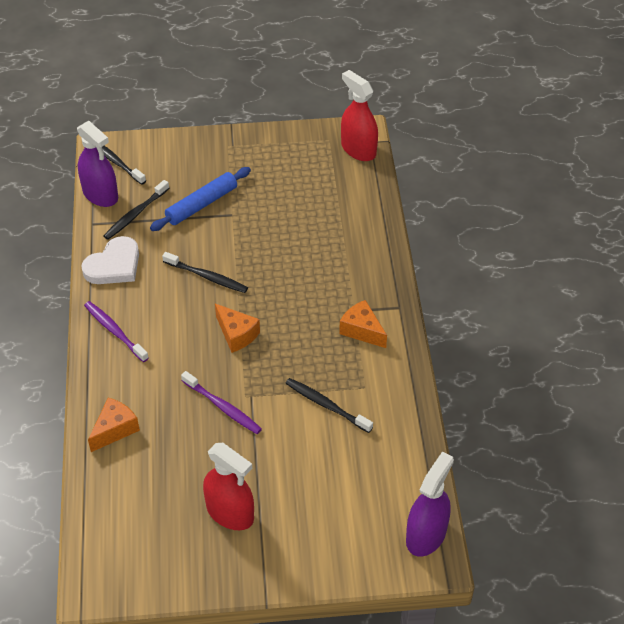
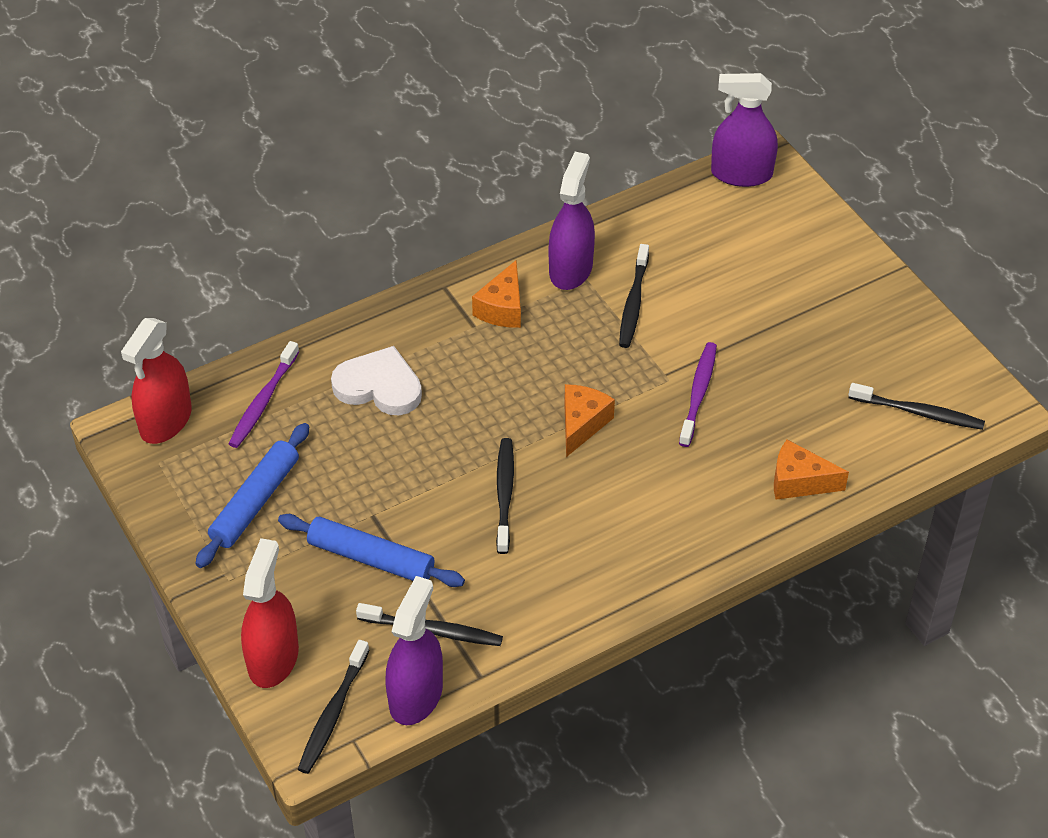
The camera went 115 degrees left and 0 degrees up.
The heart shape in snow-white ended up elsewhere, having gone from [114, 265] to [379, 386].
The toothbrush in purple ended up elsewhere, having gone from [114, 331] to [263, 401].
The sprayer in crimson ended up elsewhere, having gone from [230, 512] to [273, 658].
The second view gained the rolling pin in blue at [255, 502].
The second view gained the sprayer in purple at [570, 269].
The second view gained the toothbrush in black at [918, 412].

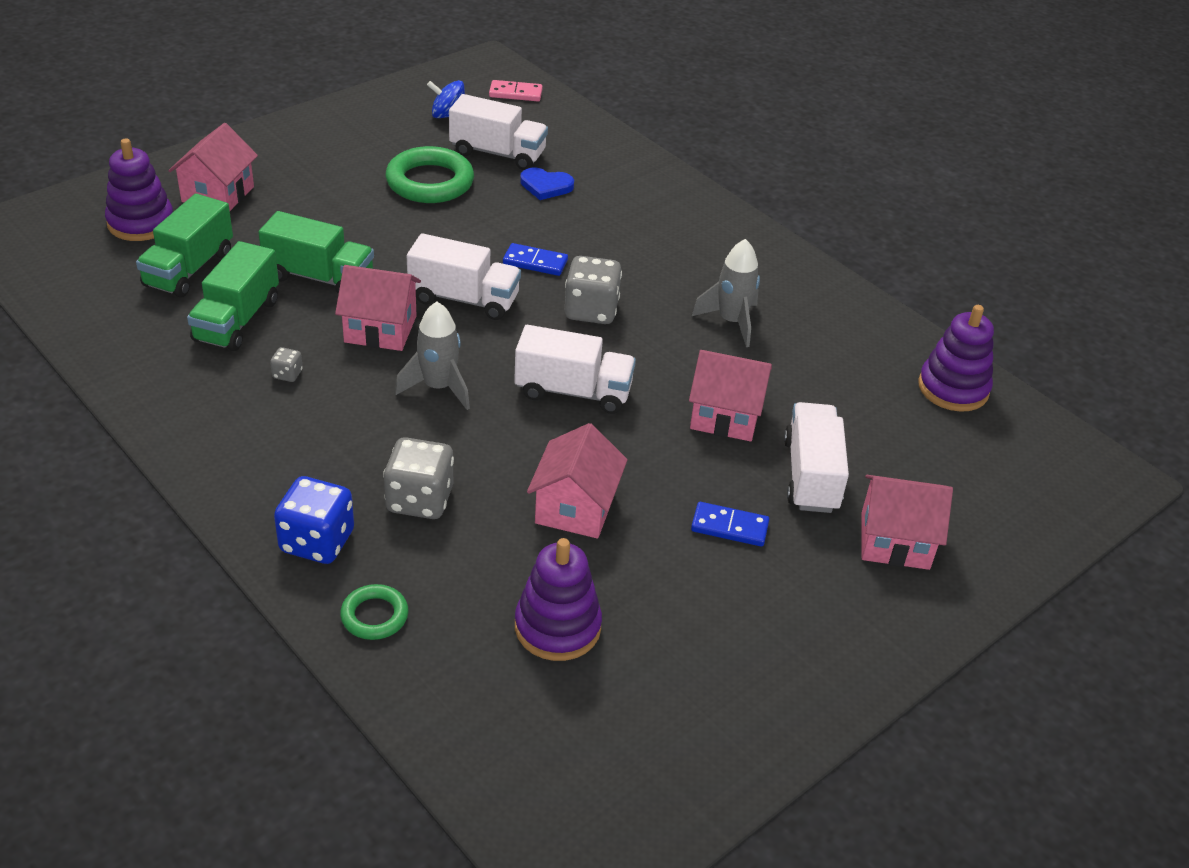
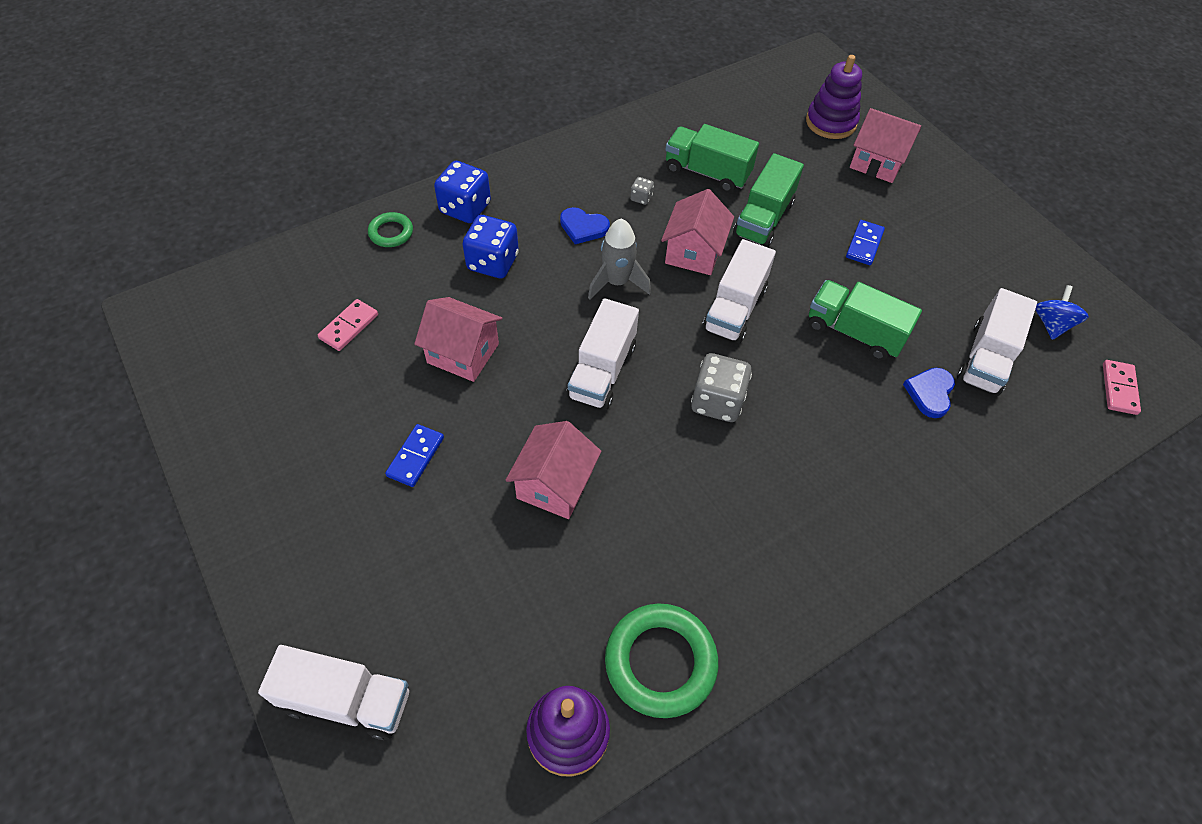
The camera went 100 degrees right and 15 degrees up.
The toy truck in leaf-green ended up elsewhere, having gone from [189, 269] to [854, 332].
What was the dice in grey at [420, 500] turned into the dice in blue at [493, 262].
The torus in leaf-green ended up elsewhere, having gone from [430, 182] to [660, 662].
The domino tile in blue ended up elsewhere, having gone from [535, 262] to [864, 244].
Where the stacking toy in purple stood at [557, 627], the domino tile in rosy came to stand at [349, 326].
The second view lost the toy rocket in grey at [731, 322].
The toy truck in snow-white ended up elsewhere, having gone from [811, 475] to [346, 700].
The second view lost the house in rosy at [895, 541].
The second view gained the heart shape in blue at [583, 227].

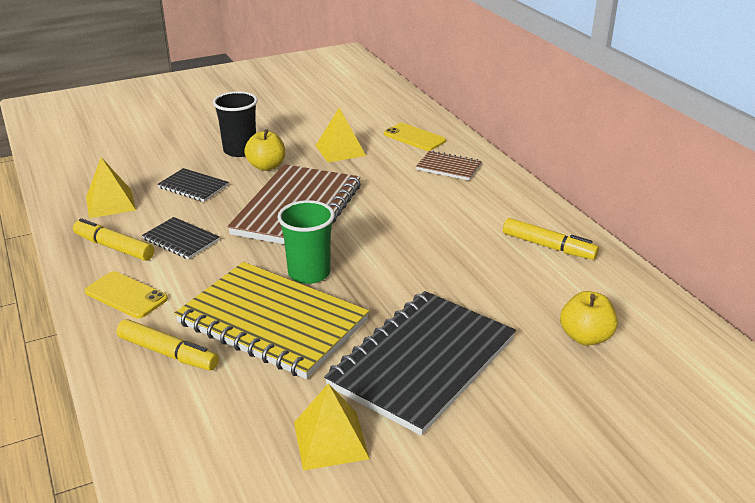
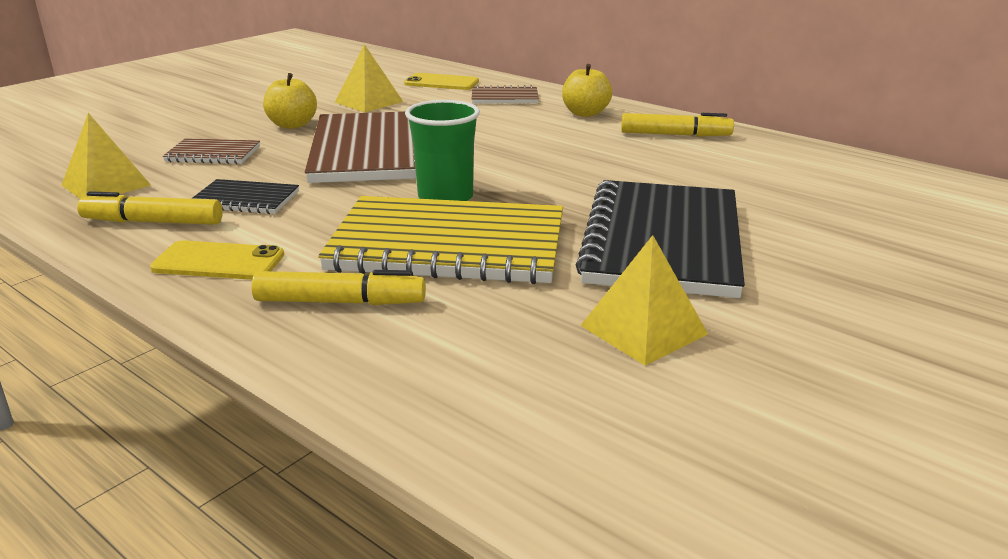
The camera went 25 degrees left and 5 degrees down.
What was the notebook in black at [193, 187] turned into the notebook in brown at [213, 154].
The second view lost the tumbler in black at [240, 150].
The toy apple in golden ended up elsewhere, having gone from [585, 337] to [585, 113].

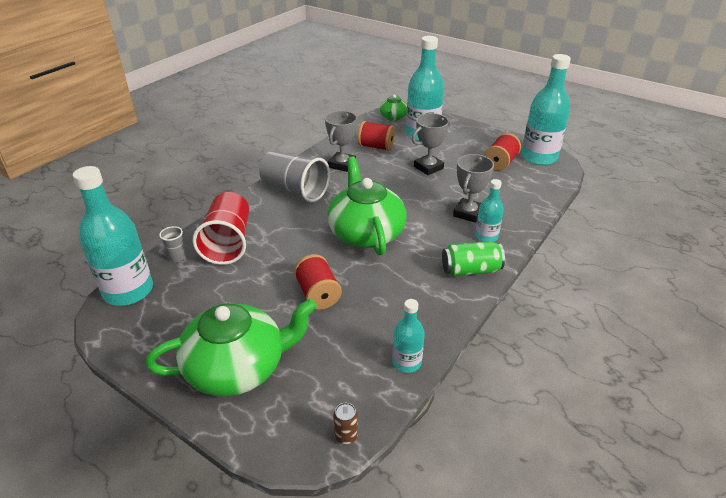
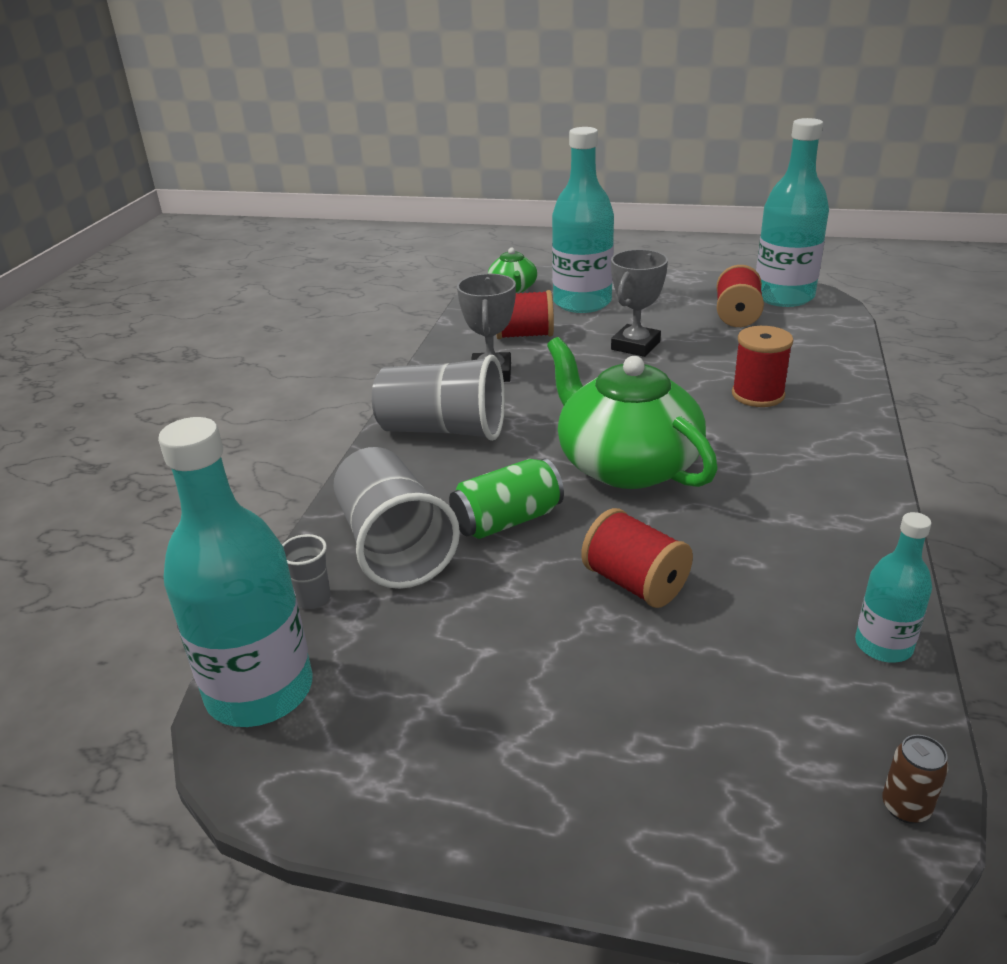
The camera went 20 degrees left and 5 degrees down.
The second view lost the tea pot in leaf-green at [237, 367].
What was the tumbler in crimson at [228, 242] turned into the tumbler in grey at [394, 545].
The soda can in leaf-green ended up elsewhere, having gone from [470, 270] to [507, 520].
Where the prize cup in grey stood at [468, 213], the spool in crimson came to stand at [758, 395].
The second view lost the bottle in aqua at [486, 237].

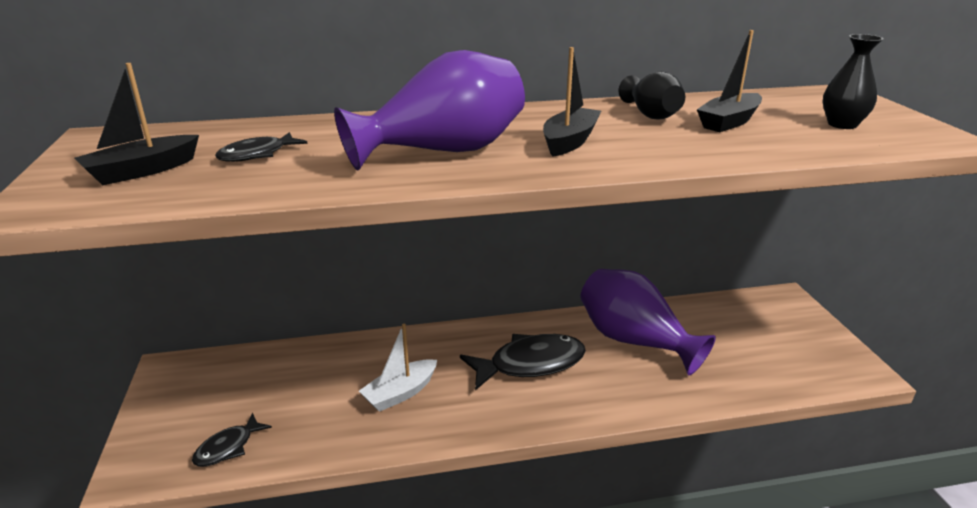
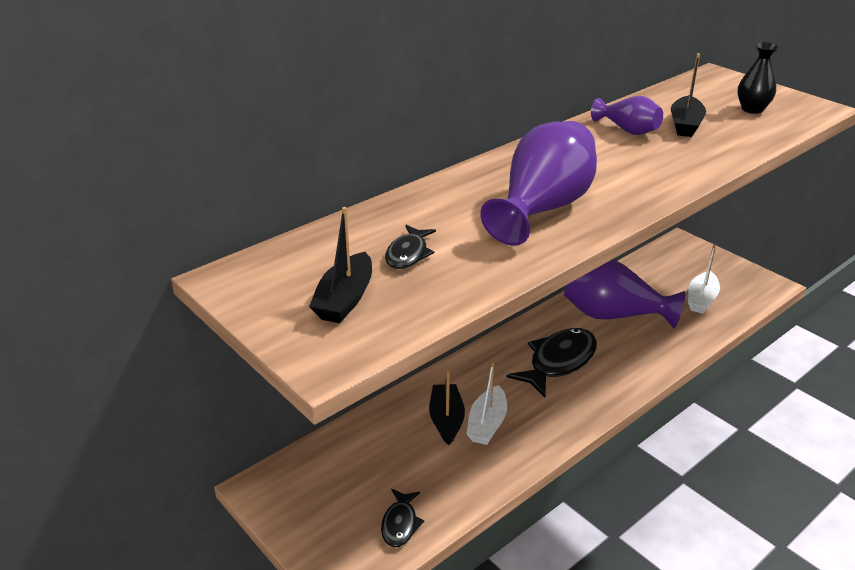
The camera went 30 degrees left and 5 degrees up.
The boat in black ended up elsewhere, having gone from [570, 141] to [446, 420].
What was the vase in black at [651, 115] turned into the vase in purple at [628, 130].
The second view gained the boat in snow-white at [701, 299].

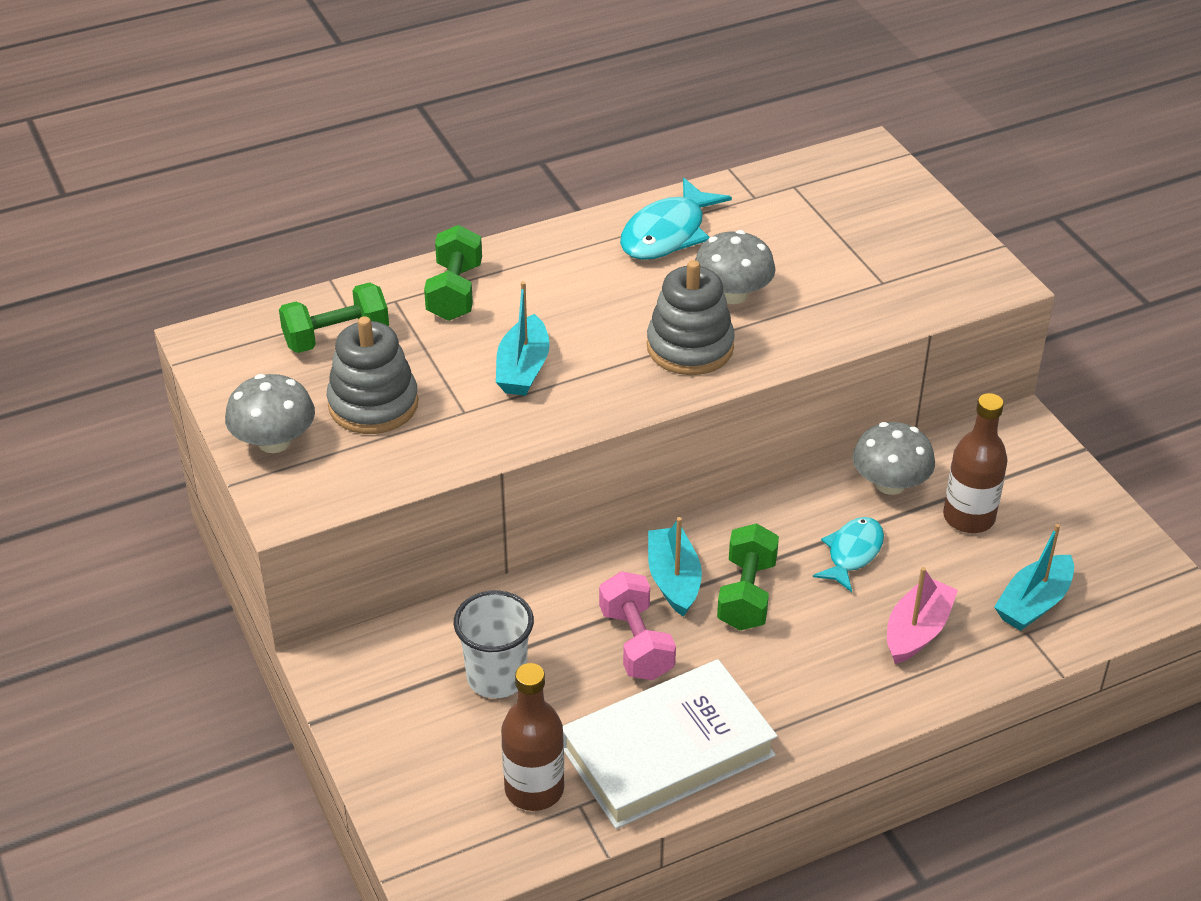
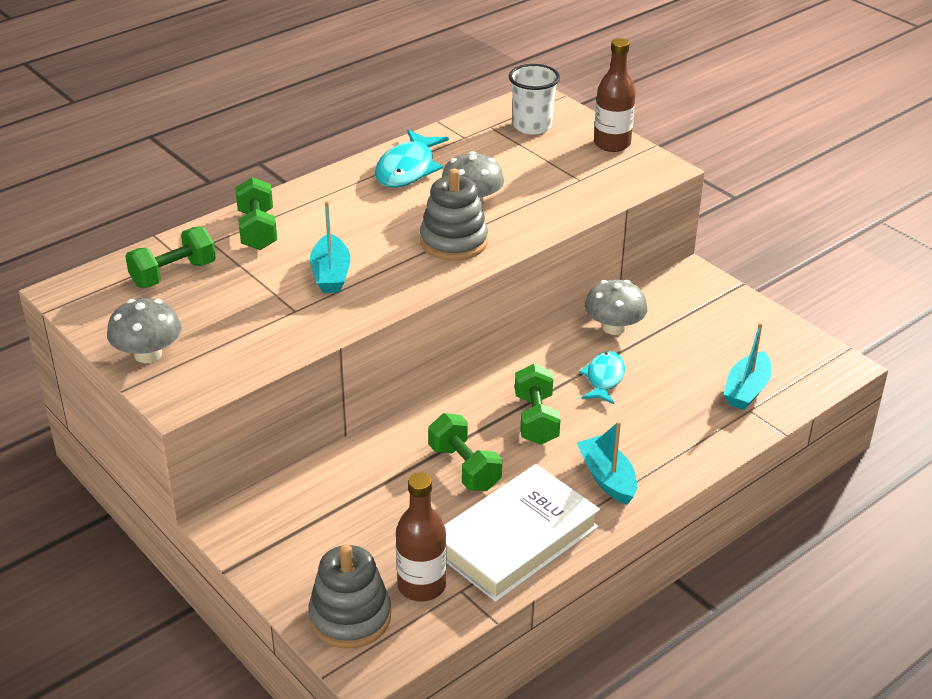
The camera went 15 degrees left and 5 degrees down.
The stacking toy in grey ended up elsewhere, having gone from [373, 404] to [350, 617].
The tumbler in snow-white ended up elsewhere, having gone from [497, 677] to [532, 126].
What was the dumbbell in rosy at [636, 643] turned into the dumbbell in leaf-green at [464, 468].
The boat in aqua ended up elsewhere, having gone from [673, 580] to [607, 478].
The second view lost the boat in rosy at [917, 631].
The bottle in brown ended up elsewhere, having gone from [968, 517] to [612, 144].

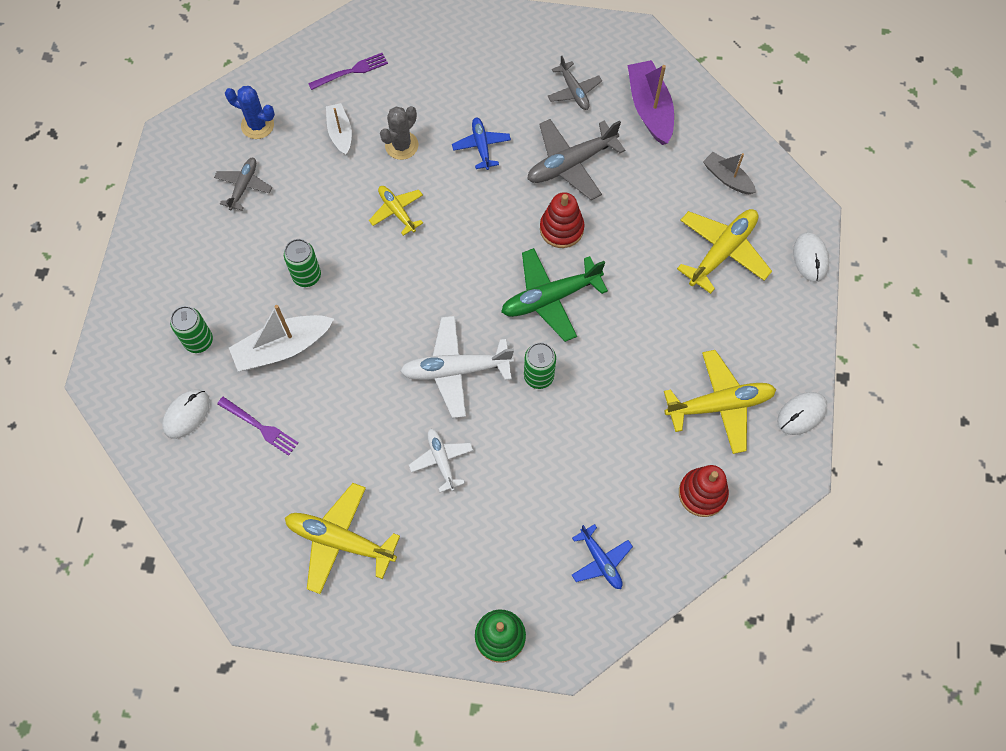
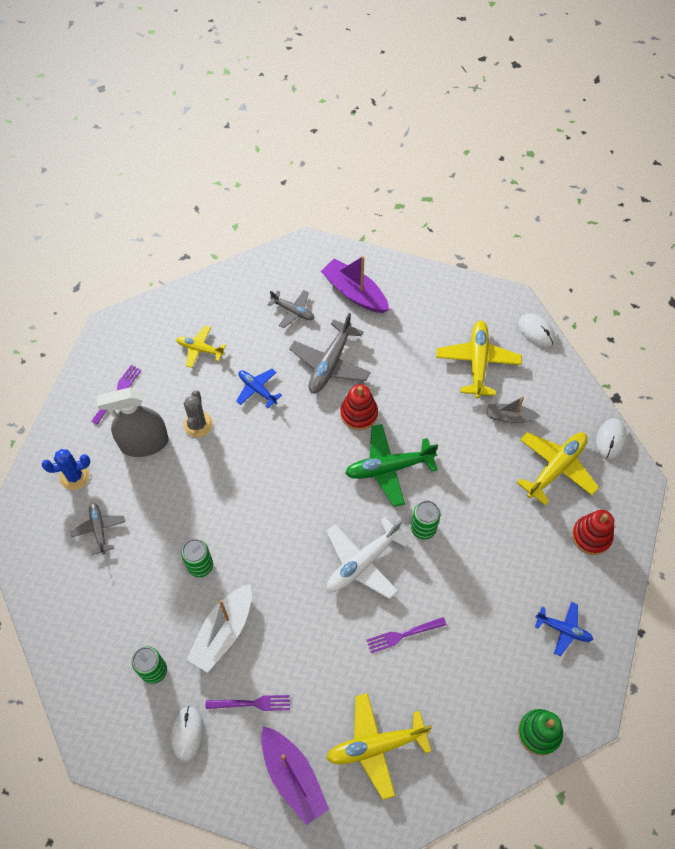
The camera went 35 degrees left and 5 degrees down.
Where the boat in snow-white stood at [340, 133], the sprayer in grey came to stand at [144, 443].
The plane in golden ended up elsewhere, having gone from [397, 211] to [200, 349].
Where the plane in snow-white stood at [441, 460], the table fork in purple came to stand at [402, 635].
The plane in leaf-green at [550, 298] ended up facing another way, 45 degrees clockwise from before.
The boat in grey ended up elsewhere, having gone from [727, 178] to [510, 417].
The second view gained the boat in purple at [293, 777].

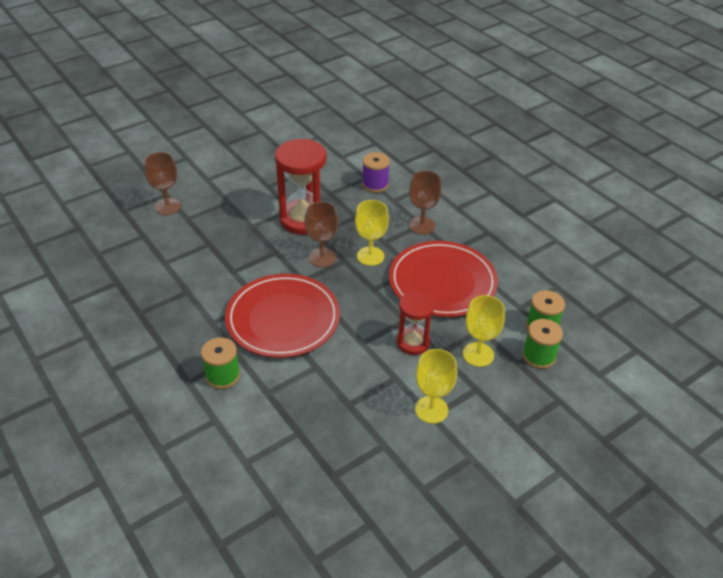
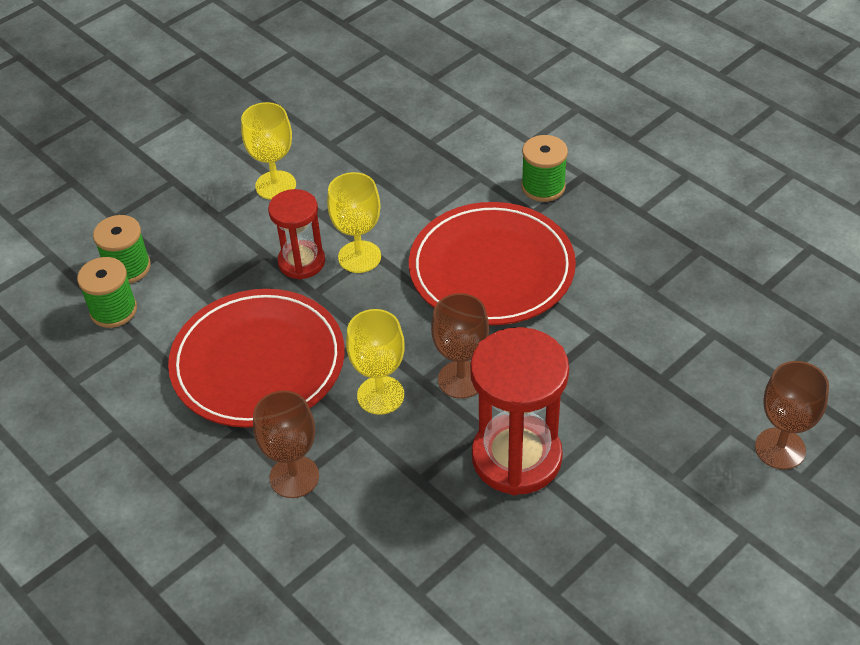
The camera went 175 degrees right and 5 degrees up.
The second view lost the spool in purple at [375, 184].
The goblet in golden ended up elsewhere, having gone from [478, 354] to [359, 257].

